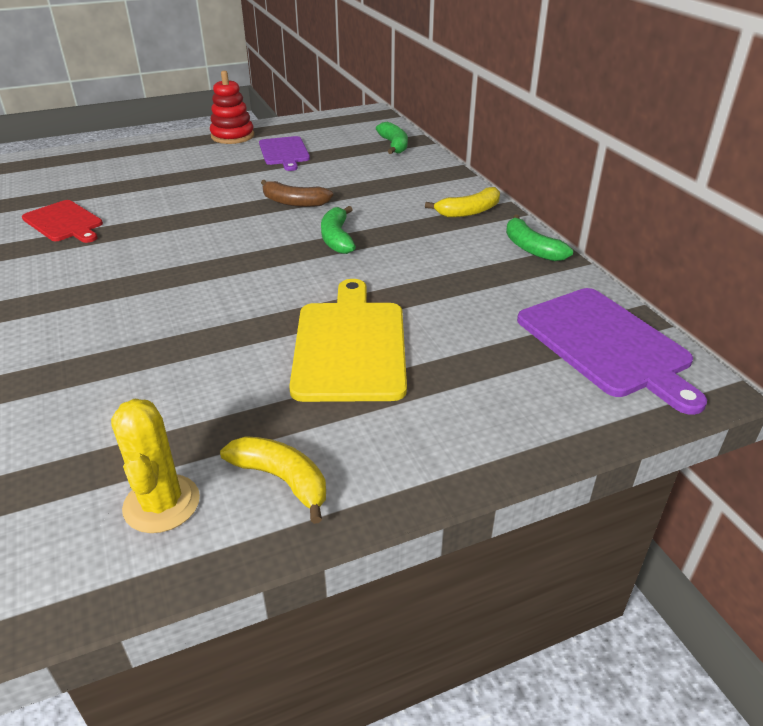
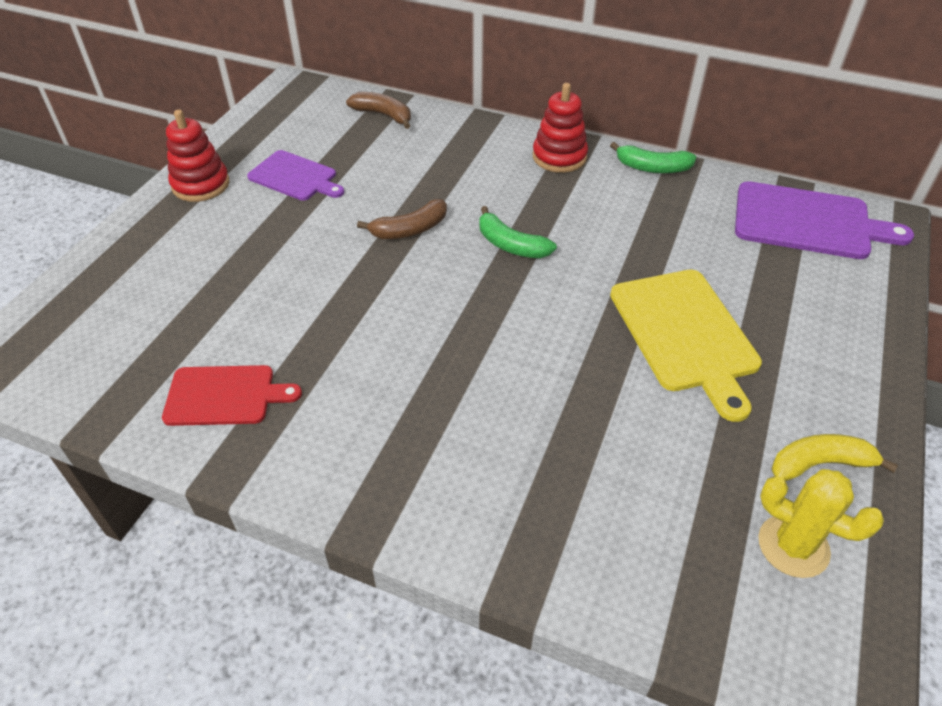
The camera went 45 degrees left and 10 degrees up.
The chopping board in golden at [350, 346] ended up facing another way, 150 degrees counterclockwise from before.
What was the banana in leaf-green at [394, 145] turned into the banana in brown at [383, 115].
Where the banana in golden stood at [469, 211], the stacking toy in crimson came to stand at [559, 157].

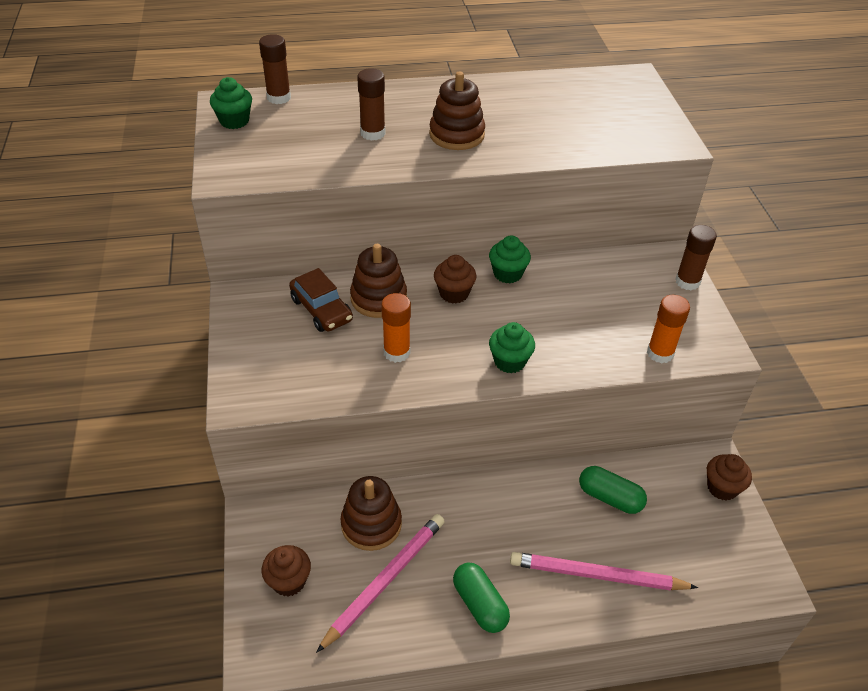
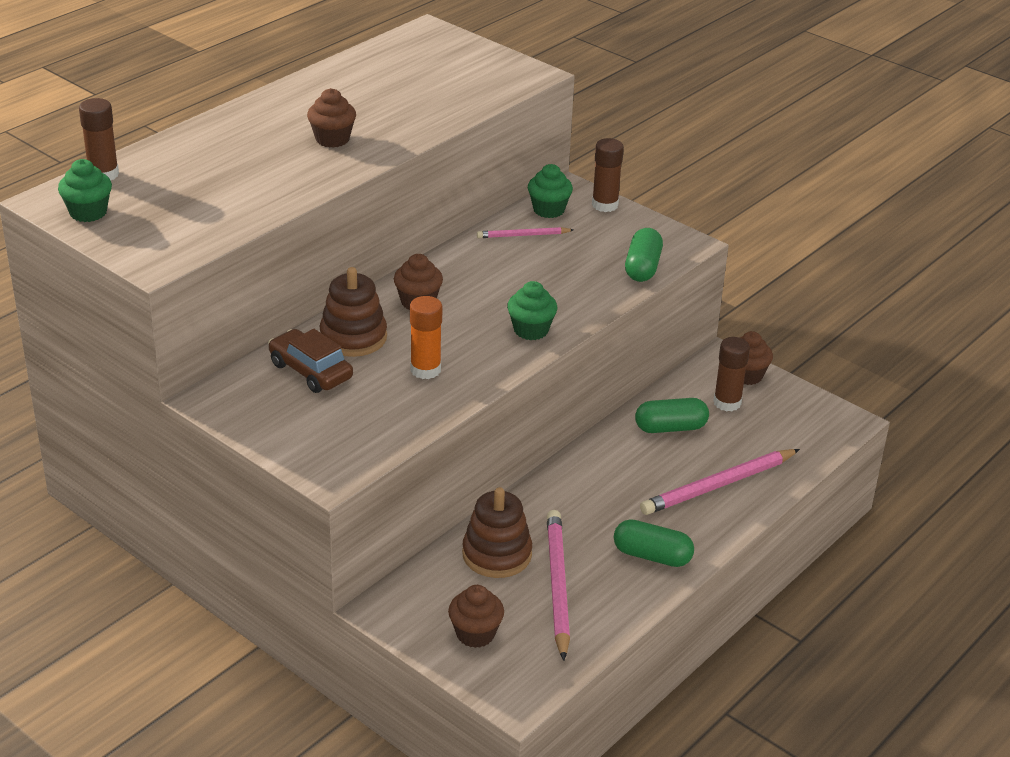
The camera went 40 degrees left and 10 degrees down.
The toy car in brown at [321, 310] ended up facing another way, 150 degrees counterclockwise from before.
The glue stick in brown ended up elsewhere, having gone from [373, 133] to [727, 403].
Where the stacking toy in brown stood at [456, 135], the muffin in brown came to stand at [332, 139].
The muffin in leaf-green ended up elsewhere, having gone from [507, 274] to [548, 210].
Where the glue stick in orange stood at [660, 353], the pill in leaf-green came to stand at [642, 267].
The second view gained the lead pencil in rosy at [523, 235].

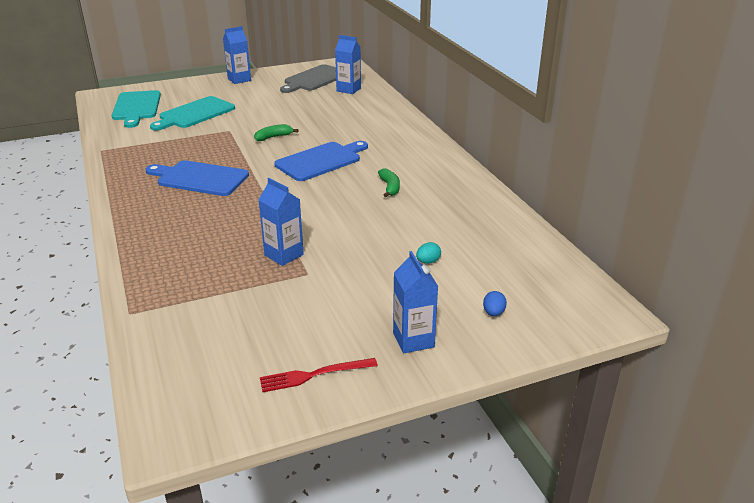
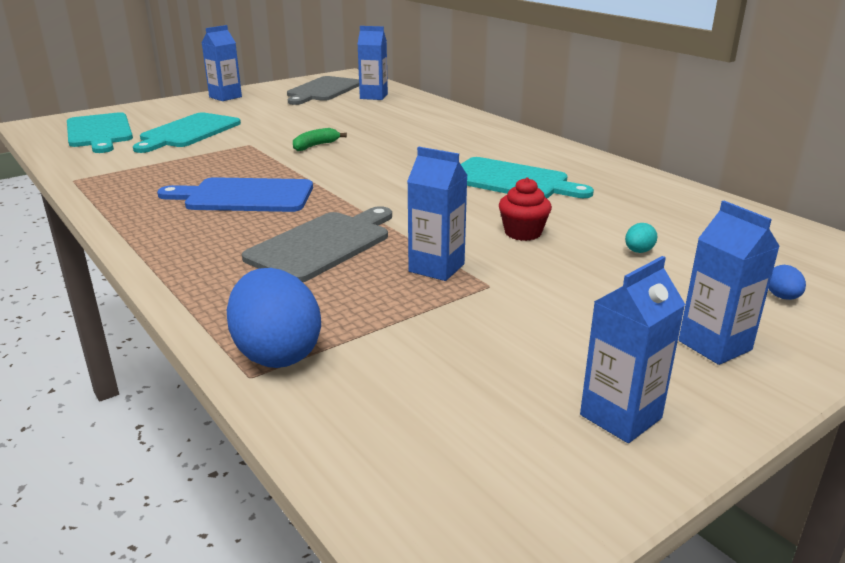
The camera went 15 degrees left and 5 degrees down.
Where the table fork in crimson stood at [314, 375], the juice carton in blue came to stand at [620, 416].
The second view lost the chopping board in blue at [321, 161].
Where the banana in leaf-green stood at [390, 187], the chopping board in aqua came to stand at [512, 180].
The second view gained the egg shape in blue at [277, 353].
The second view gained the chopping board in grey at [323, 244].
The second view gained the muffin in crimson at [523, 233].

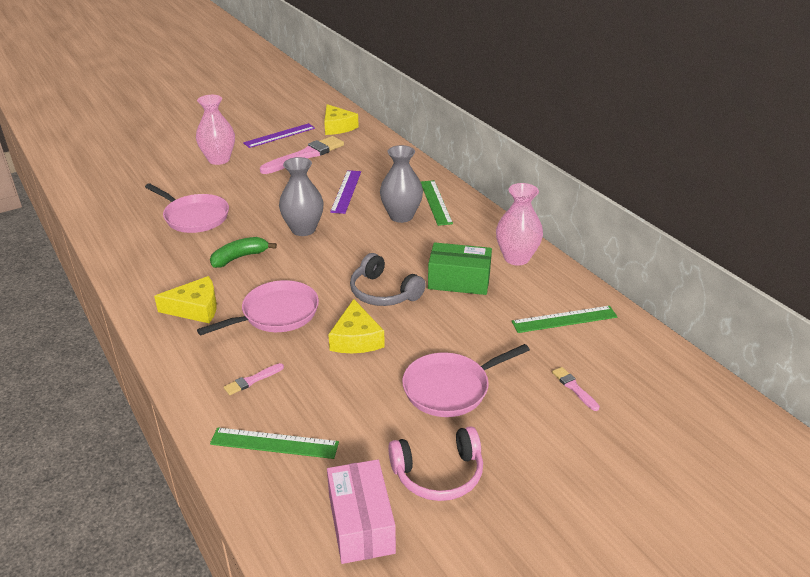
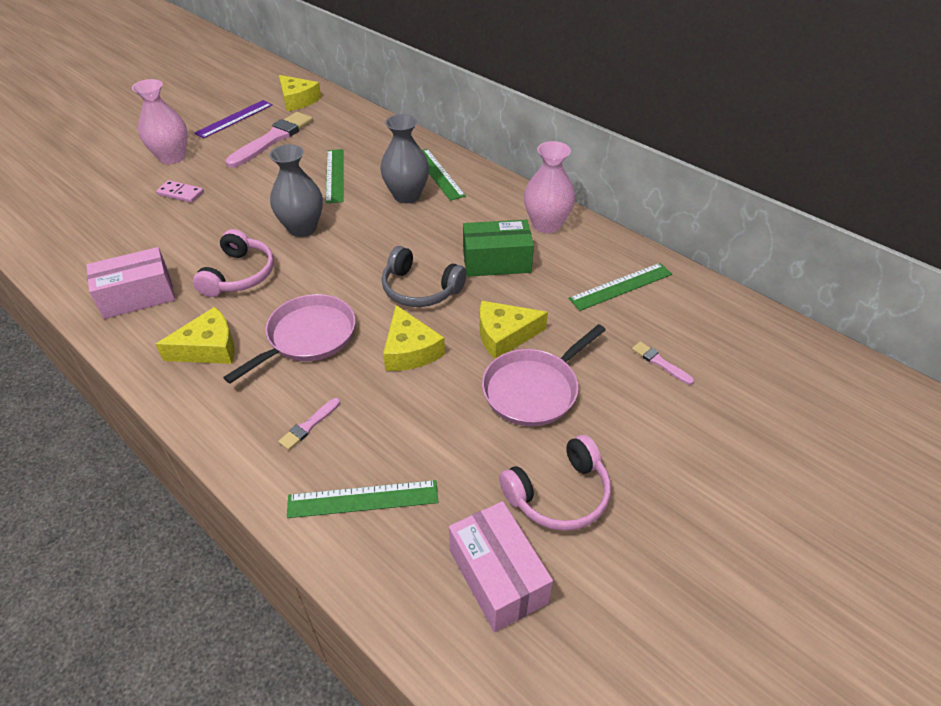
The camera went 15 degrees left and 10 degrees up.
The second view lost the frying pan in rosy at [194, 217].
Where the banana in leaf-green stood at [239, 257], the over-ear headphones in rosy came to stand at [240, 275].
What was the ruler in purple at [346, 191] turned into the ruler in leaf-green at [335, 175].
The second view gained the parcel in rosy at [137, 296].
The second view gained the domino tile in rosy at [180, 193].
The second view gained the piece of cheese in golden at [504, 335].

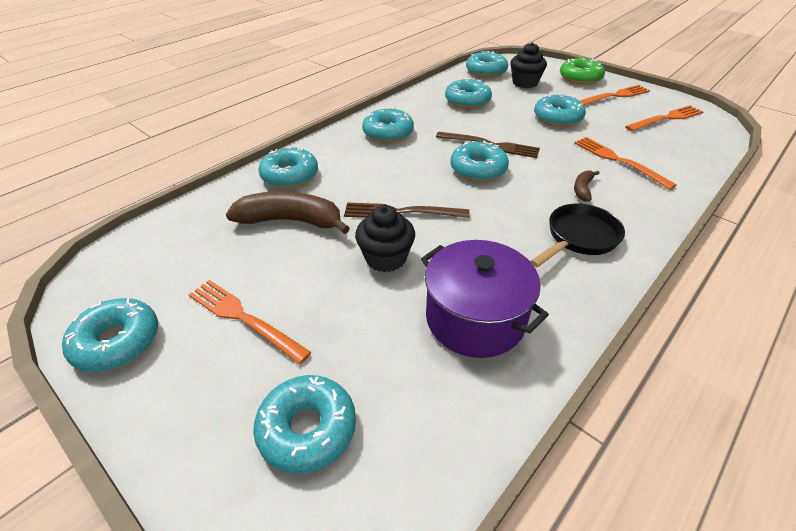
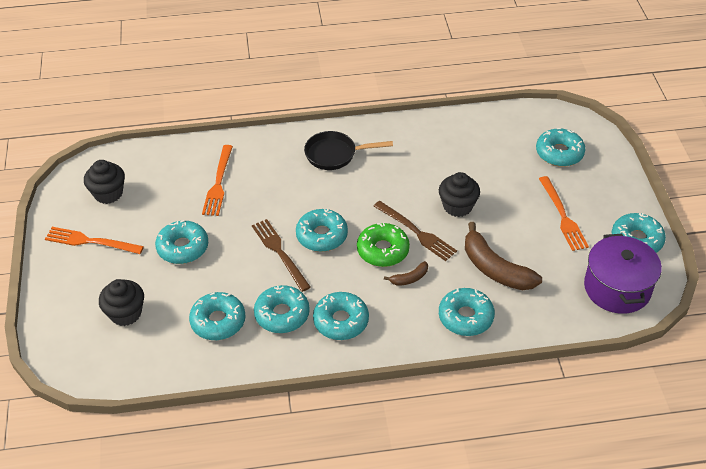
The camera went 140 degrees left and 5 degrees up.
The stockpot in purple ended up elsewhere, having gone from [475, 318] to [617, 288].
The glazed donut in aqua ended up elsewhere, having gone from [486, 71] to [282, 314].
The glazed donut in leaf-green ended up elsewhere, having gone from [580, 78] to [383, 250].
The banana in brown ended up elsewhere, having gone from [582, 189] to [409, 278].
Where the table fork in orange stood at [666, 118], the muffin in black came to stand at [108, 193].

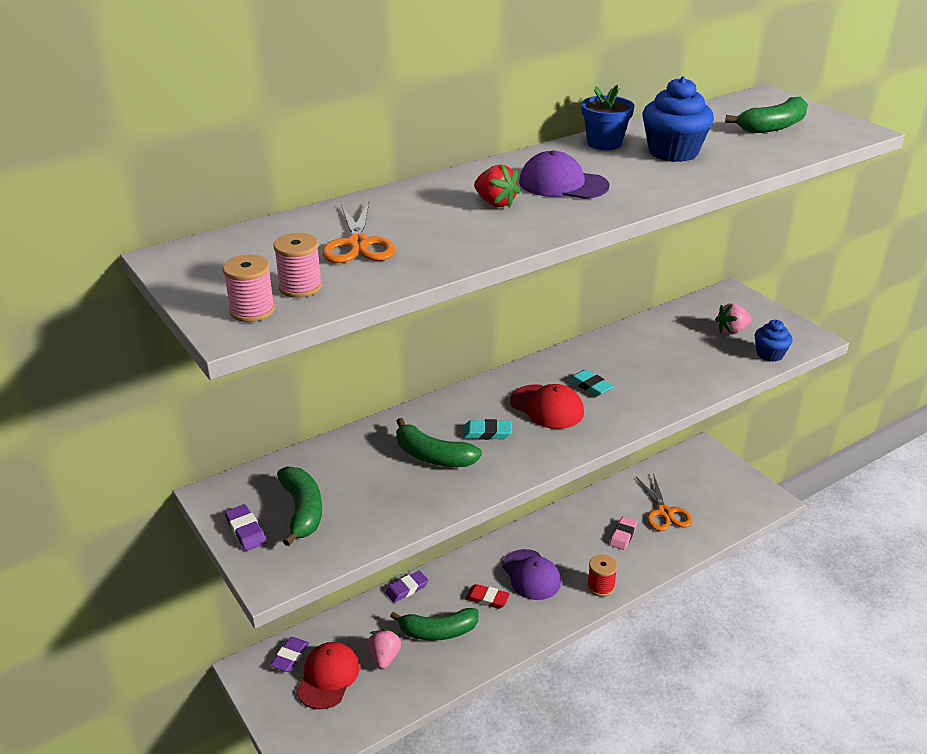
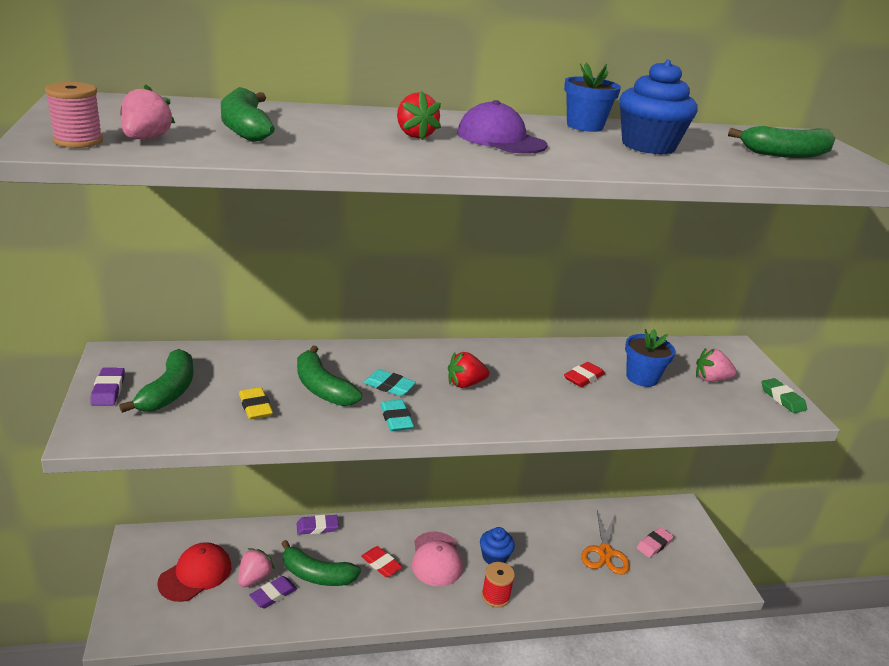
The camera went 20 degrees right and 5 degrees down.
The pencil eraser in purple ended up elsewhere, having gone from [290, 656] to [273, 594].
Where the spool in rosy stood at [300, 287], the berry in rosy came to stand at [146, 139].
Where the scissors in orange stood at [358, 244], the banana in leaf-green came to stand at [245, 128].
What was the baseball cap in purple at [531, 575] turned into the baseball cap in rosy at [436, 559].
Where the baseball cap in crimson stood at [547, 407], the berry in crimson came to stand at [465, 384].
The pencil eraser in aqua ended up elsewhere, having gone from [590, 386] to [396, 419].
The pencil eraser in rosy ended up elsewhere, having gone from [623, 535] to [654, 544].
The muffin in blue ended up elsewhere, having gone from [769, 354] to [494, 557].
The second view gained the pencil eraser in golden at [255, 407].
The second view gained the pencil eraser in crimson at [583, 378].
The second view gained the plant pot in blue at [642, 377].
The second view gained the pencil eraser in leaf-green at [782, 398].

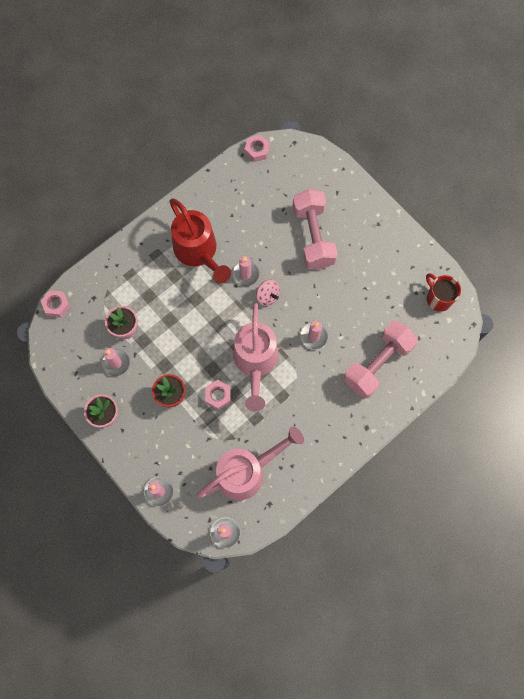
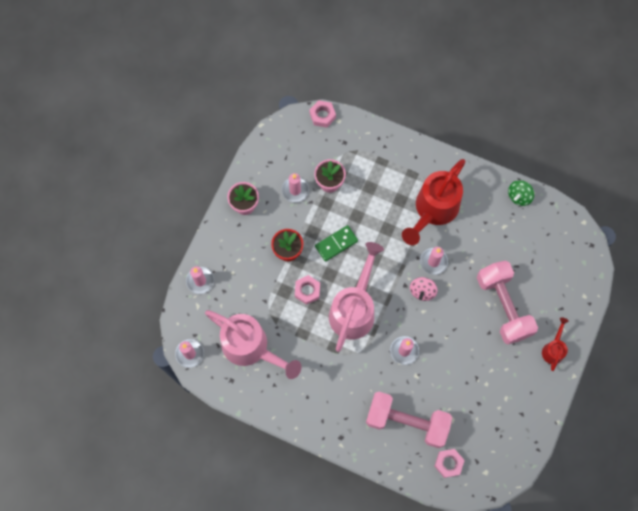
The camera went 65 degrees right and 0 degrees up.
The watering can in rosy at [255, 362] ended up facing another way, 135 degrees clockwise from before.
The hex nut in rosy ended up elsewhere, having gone from [257, 150] to [448, 463].
The dumbbell in rosy at [313, 237] ended up facing another way, 75 degrees counterclockwise from before.
The second view lost the coffee mug in crimson at [438, 298].
The second view gained the domino tile in leaf-green at [336, 244].
The second view gained the spinning top in leaf-green at [519, 196].
The second view gained the watering can in crimson at [553, 349].

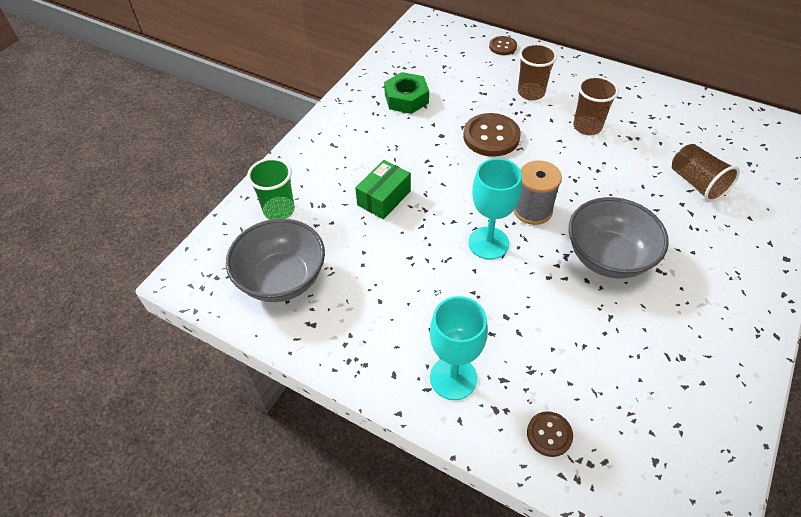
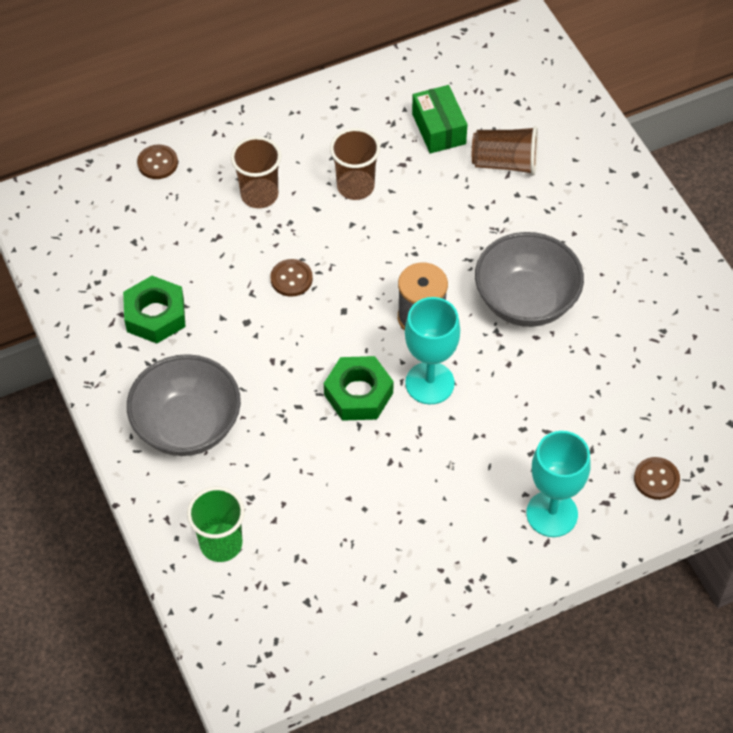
The camera went 55 degrees left and 5 degrees up.
The deep dish in grey ended up elsewhere, having gone from [282, 279] to [187, 426].
The parcel in leaf-green ended up elsewhere, having gone from [384, 198] to [438, 129].
The size of the sewing button in brown at [491, 136] changed by a factor of 0.56.
The second view gained the hex nut in leaf-green at [358, 394].

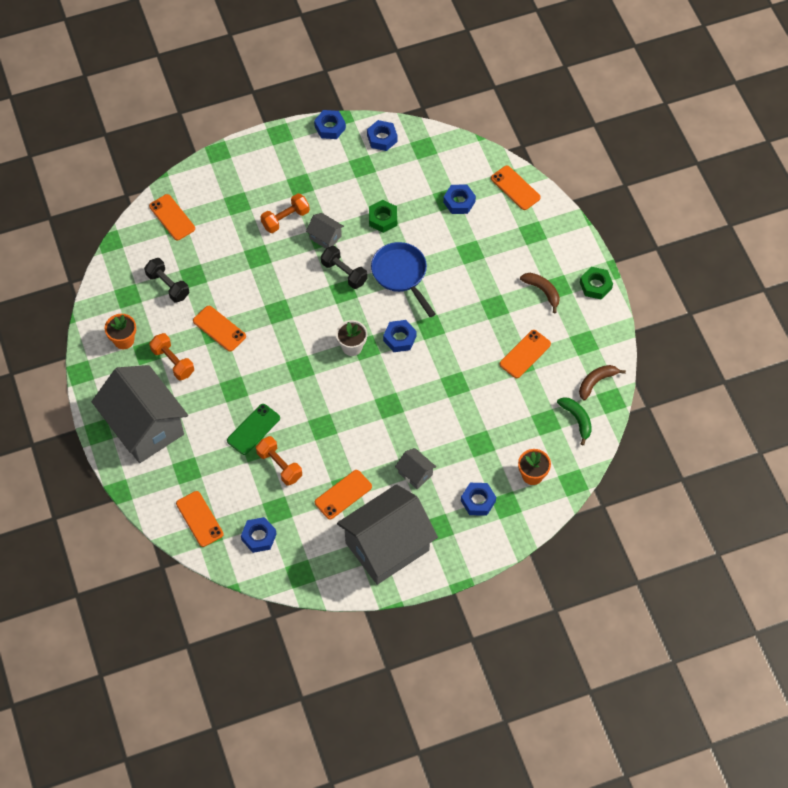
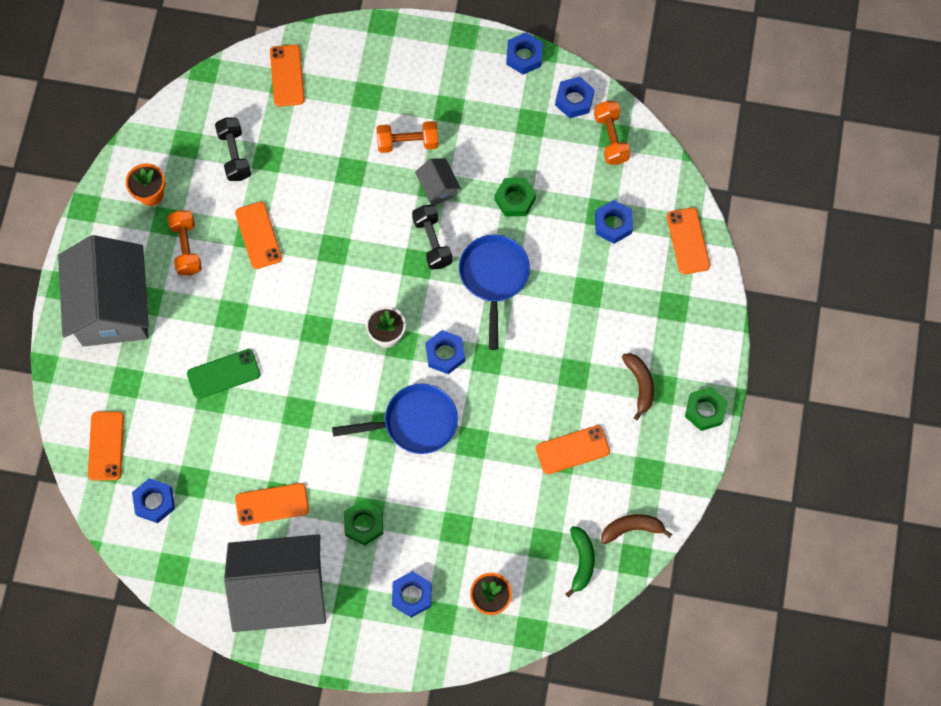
The camera went 30 degrees right and 10 degrees up.
The dumbbell in orange ended up elsewhere, having gone from [279, 465] to [611, 138].
Where the house in grey stood at [415, 474], the hex nut in leaf-green came to stand at [364, 524].
The second view gained the frying pan in blue at [414, 422].

